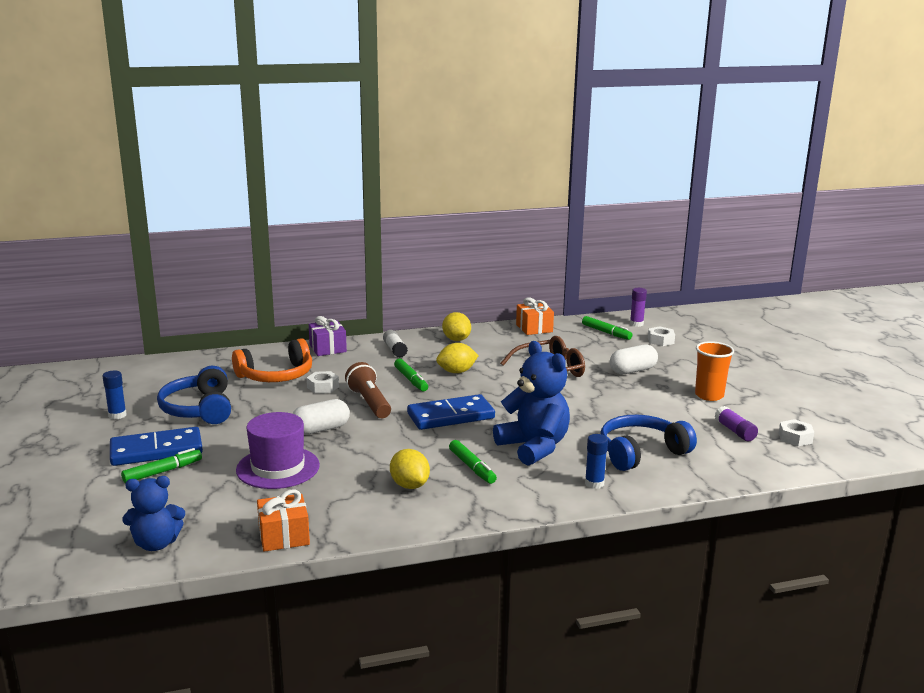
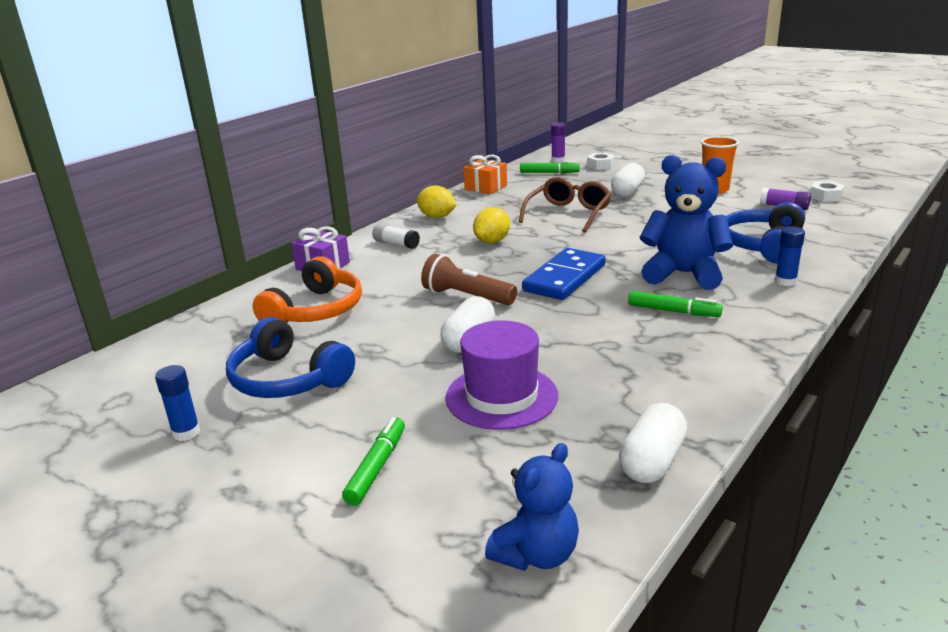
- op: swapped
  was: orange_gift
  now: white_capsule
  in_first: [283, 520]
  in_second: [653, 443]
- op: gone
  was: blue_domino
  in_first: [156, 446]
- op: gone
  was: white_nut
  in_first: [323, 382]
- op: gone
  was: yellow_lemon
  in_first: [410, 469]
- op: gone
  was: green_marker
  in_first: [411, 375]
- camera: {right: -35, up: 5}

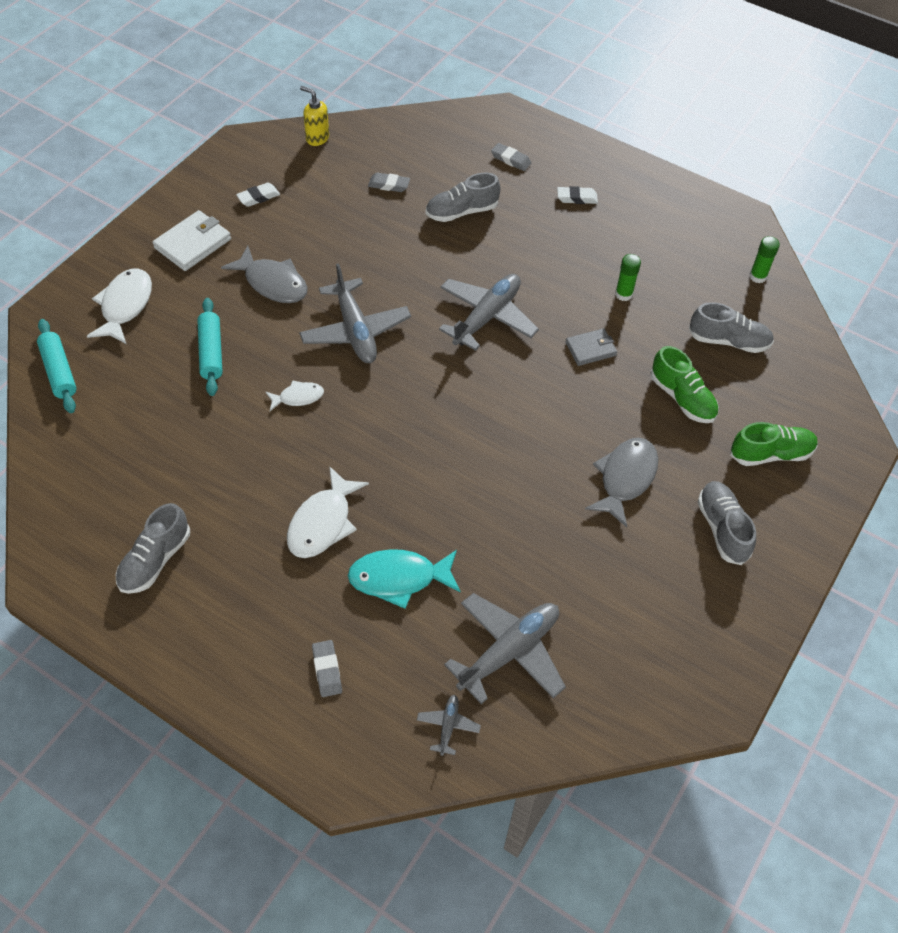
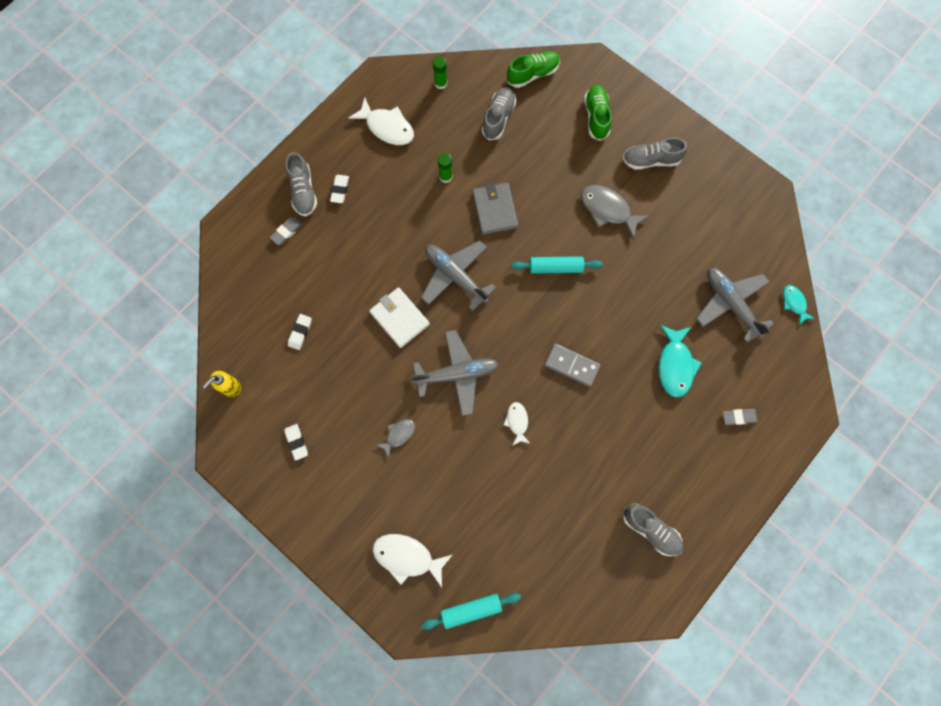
- op: shifted
  was: grey_shoe
  in_first: [463, 197]
  in_second: [301, 184]
- op: repainted
  was: grey_eraser
  now: white_eraser
  in_first: [389, 182]
  in_second: [300, 332]
- op: shifted
  was: white_fish
  in_first: [328, 512]
  in_second: [381, 121]
- op: shifted
  was: white_wallet
  in_first: [192, 240]
  in_second: [399, 317]
- op: scaled
  was: grey_fish
  in_first: [264, 274]
  in_second: [395, 438]
  ratio: 0.57
- op: scaled
  was: grey_wallet
  in_first: [591, 347]
  in_second: [495, 209]
  ratio: 1.54
- op: shifted
  was: green_shoe
  in_first: [684, 384]
  in_second: [533, 69]
- op: shifted
  was: turquoise_rolling_pin
  in_first: [210, 347]
  in_second: [557, 265]
- op: new
  now: grey_domino
  in_second: [572, 365]
- op: new
  now: turquoise_fish
  in_second: [799, 305]
- op: gone
  was: grey_plane
  in_first: [449, 725]
- camera: {right: -80, up: 20}

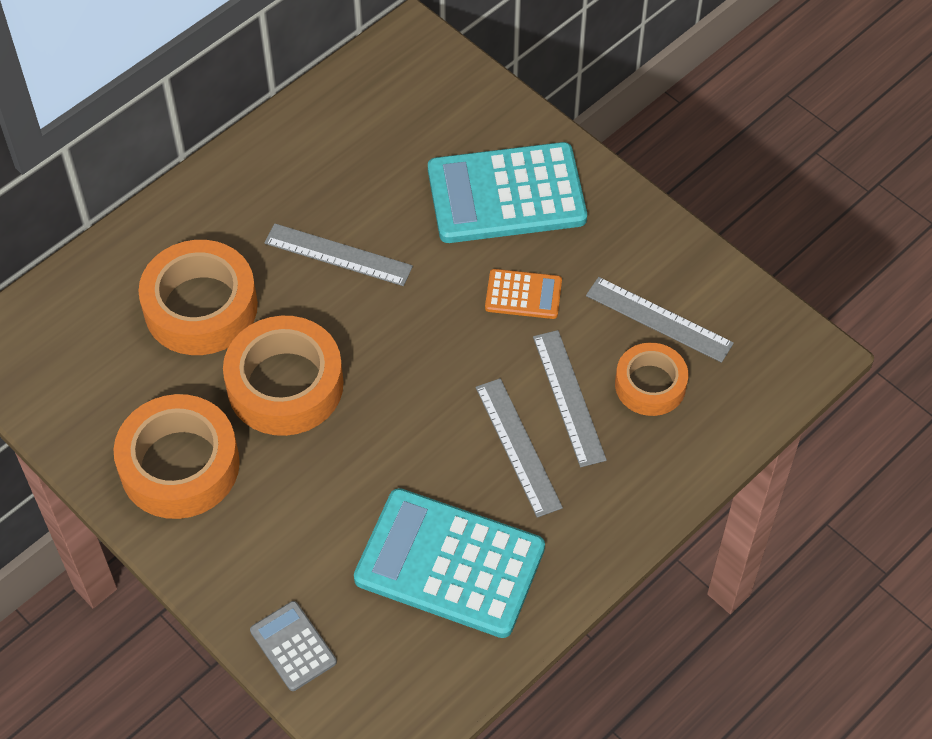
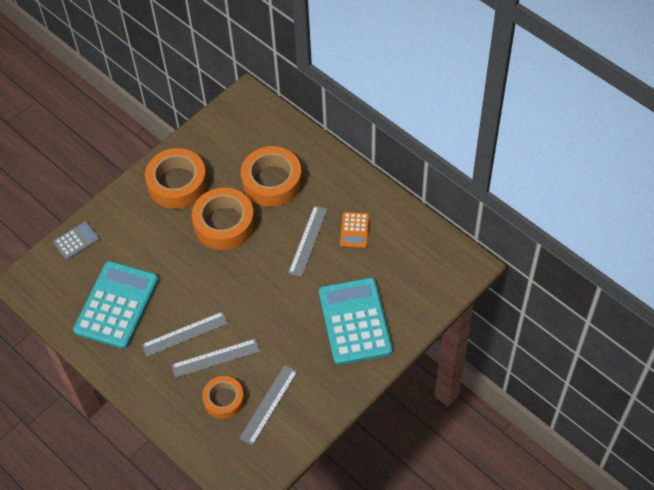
- op: shifted
  was: orange_calculator
  in_first: [523, 294]
  in_second: [354, 230]
- camera: {right: 90, up: 0}

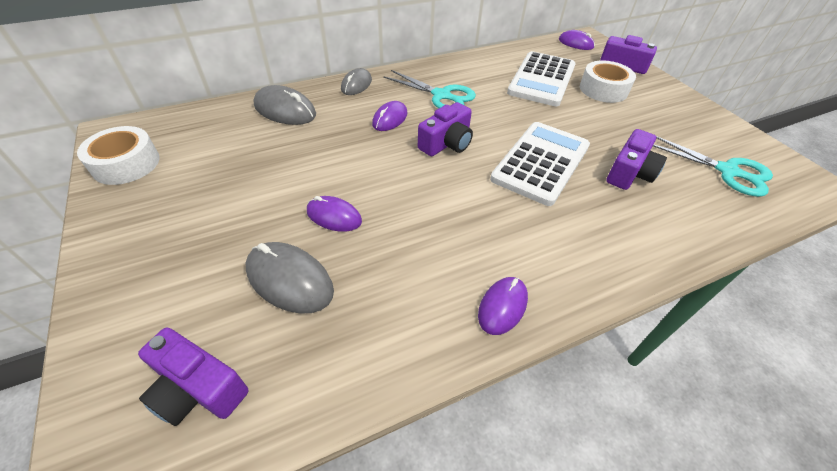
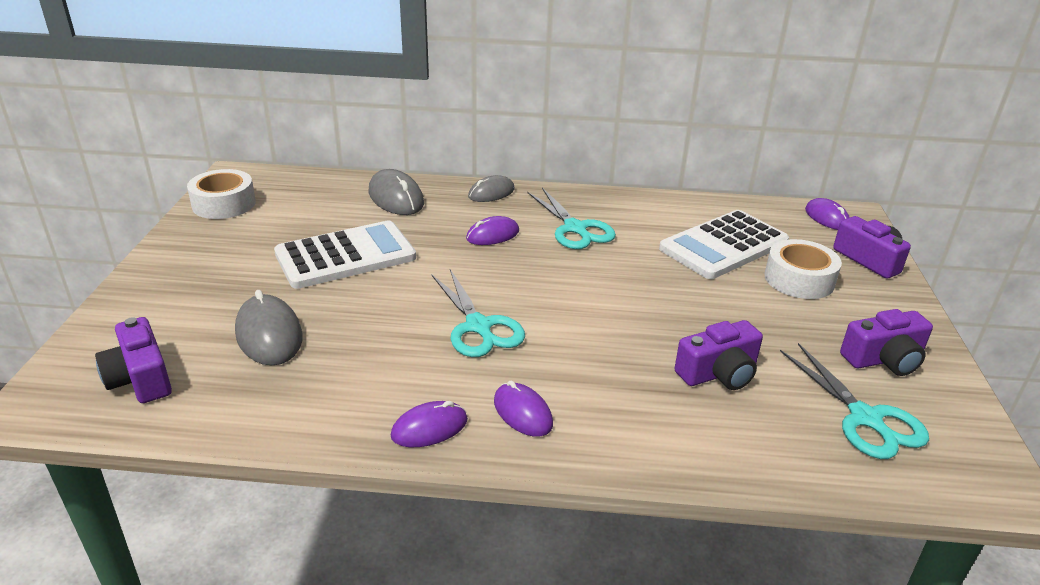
- op: shifted
  was: white_calculator
  in_first: [540, 164]
  in_second: [345, 254]
- op: new
  now: turquoise_scissors
  in_second: [478, 313]
- op: shifted
  was: purple_mouse
  in_first: [334, 214]
  in_second: [523, 409]
- op: shifted
  was: purple_camera
  in_first: [445, 129]
  in_second: [886, 342]
- camera: {right: 30, up: -15}

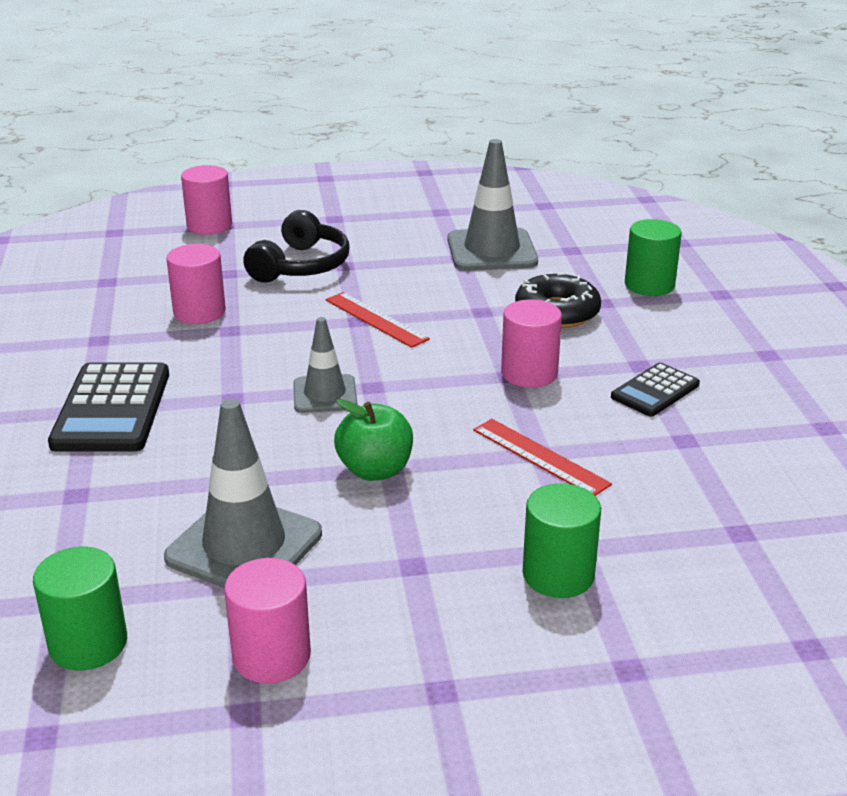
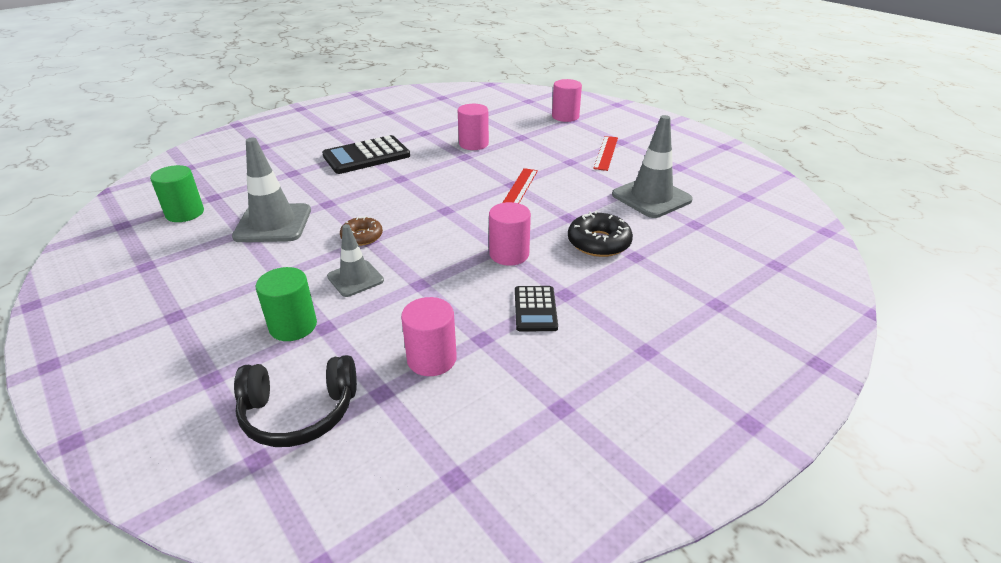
- op: shifted
  was: black_headphones
  in_first: [296, 246]
  in_second: [295, 401]
- op: shifted
  was: grey_traffic_cone
  in_first: [325, 365]
  in_second: [355, 260]
- op: swapped
  was: green_apple
  now: brown_donut
  in_first: [373, 440]
  in_second: [361, 231]
- op: shifted
  was: pink_cylinder
  in_first: [267, 621]
  in_second: [429, 336]
- op: rotated
  was: black_calculator
  in_first: [655, 390]
  in_second: [536, 308]
  clockwise: -105
- op: shifted
  was: red_ruler
  in_first: [542, 457]
  in_second: [605, 153]
- op: gone
  was: green_cylinder
  in_first: [653, 257]
- camera: {right: 60, up: 5}

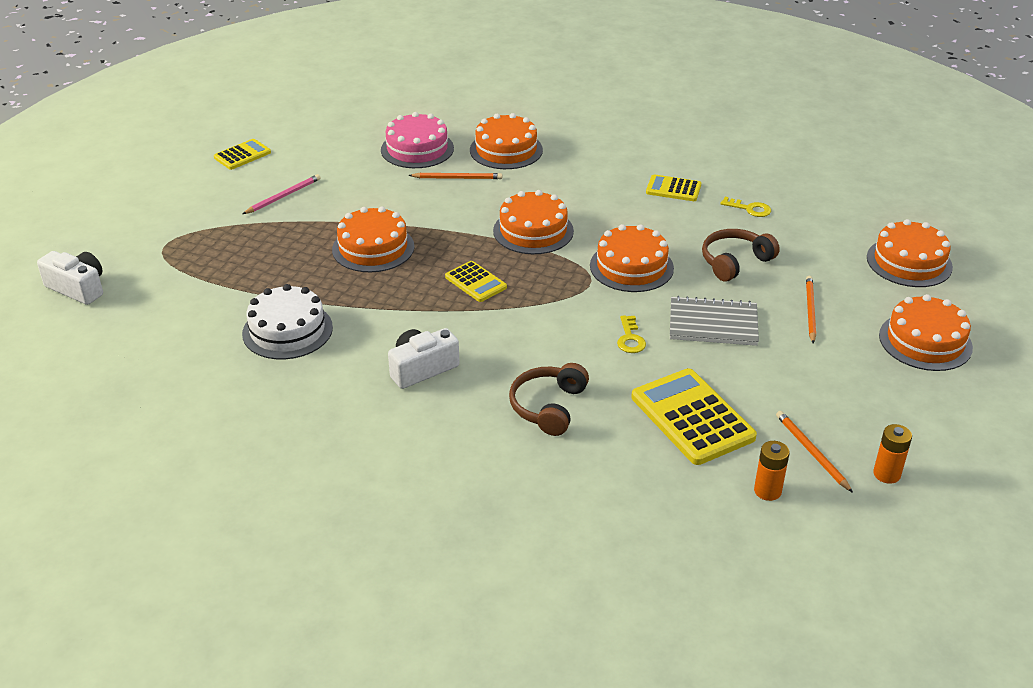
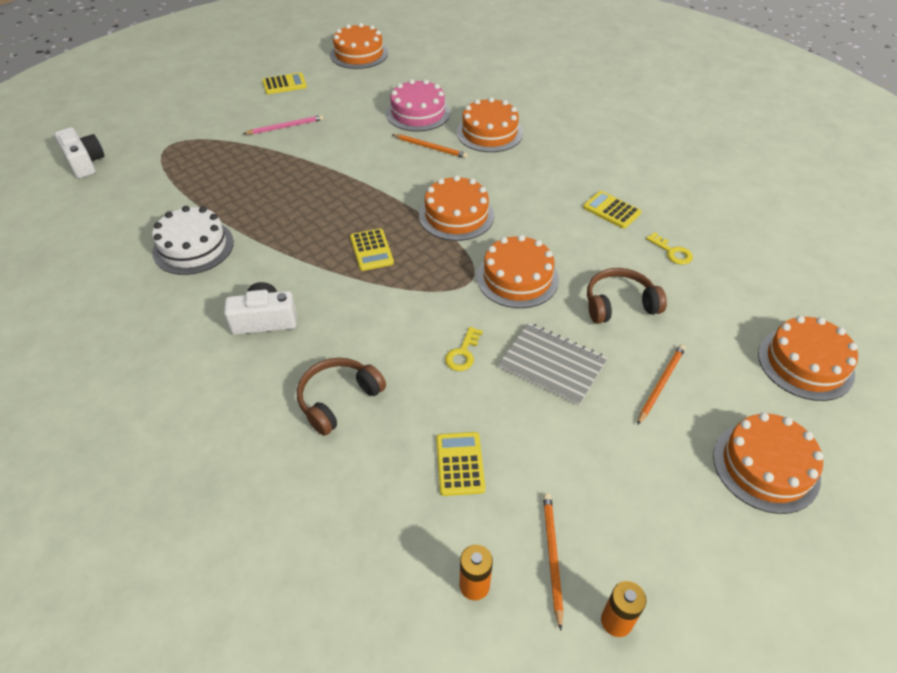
- op: shifted
  was: orange_cake
  in_first: [373, 239]
  in_second: [359, 46]
- op: scaled
  was: yellow_calculator
  in_first: [694, 416]
  in_second: [460, 464]
  ratio: 0.56
- camera: {right: 25, up: 10}

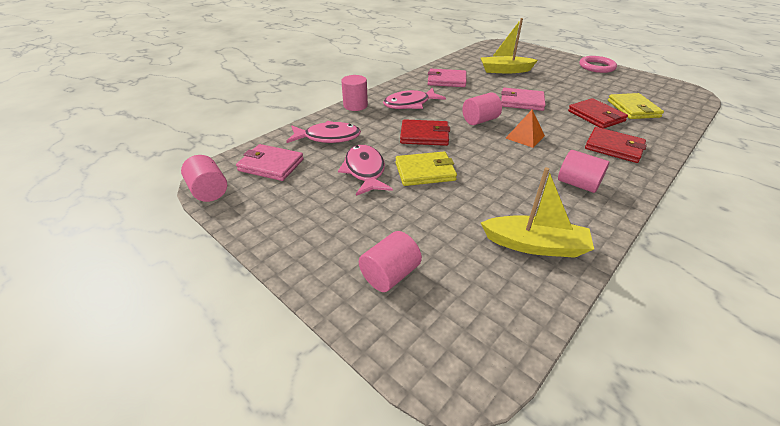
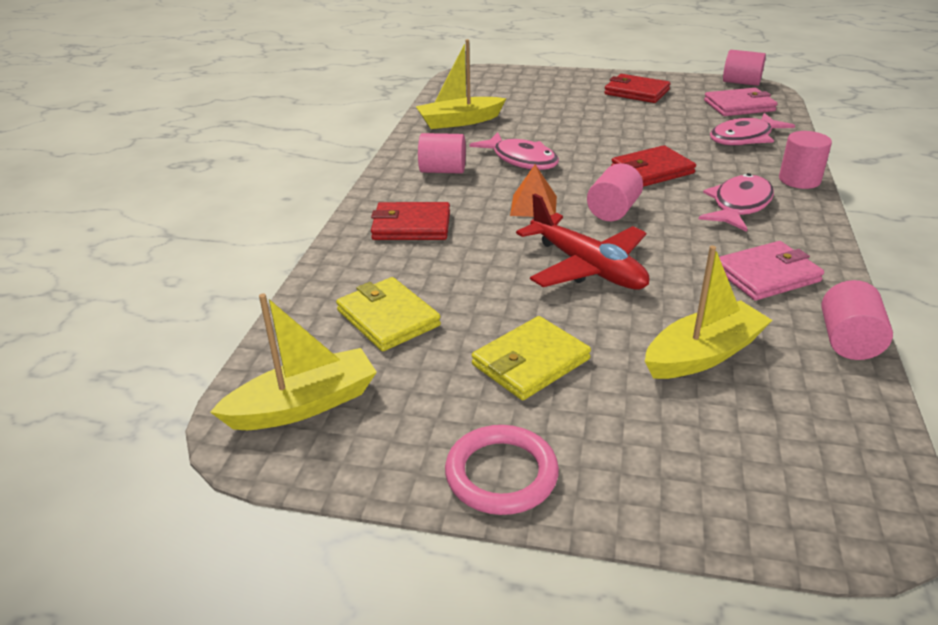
- op: new
  now: yellow_boat
  in_second: [293, 362]
- op: shifted
  was: pink_fish
  in_first: [365, 170]
  in_second: [514, 151]
- op: shifted
  was: yellow_wallet
  in_first: [426, 169]
  in_second: [531, 358]
- op: swapped
  was: pink_wallet
  now: red_plane
  in_first: [523, 99]
  in_second: [582, 242]
- op: shifted
  was: red_wallet
  in_first: [598, 113]
  in_second: [637, 88]
- op: shifted
  was: pink_cylinder
  in_first: [390, 261]
  in_second: [857, 320]
- camera: {right: 150, up: -5}

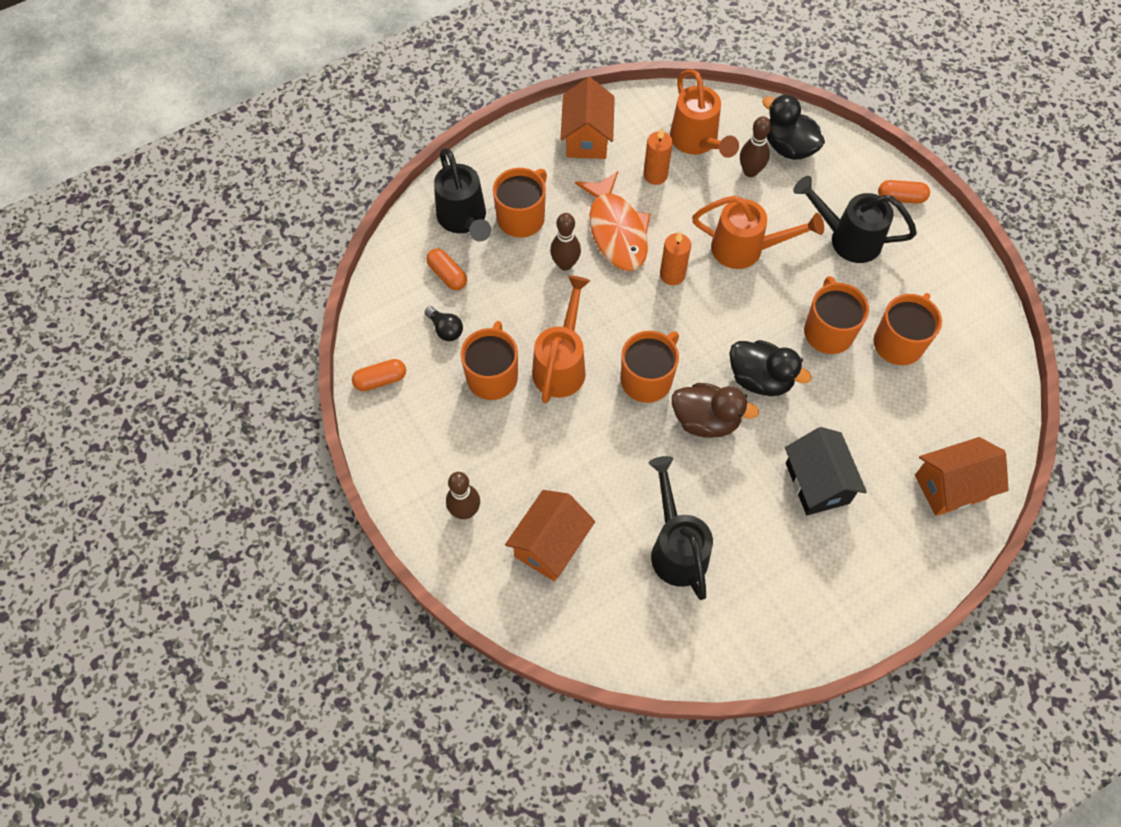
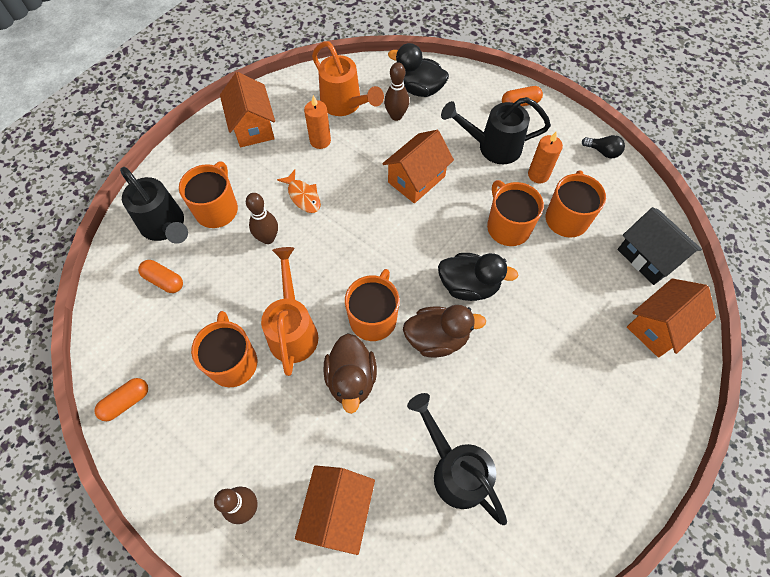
- op: scaled
  was: orange_fish
  in_first: [612, 221]
  in_second: [299, 191]
  ratio: 0.53
- op: new
  now: brown_duck
  in_second: [350, 373]
- op: swapped
  was: orange_watering_can
  now: orange_house
  in_first: [758, 232]
  in_second: [418, 166]
- op: shifted
  was: orange_candle
  in_first: [675, 258]
  in_second: [545, 157]
- op: shifted
  was: black_light_bulb
  in_first: [444, 323]
  in_second: [603, 147]
- op: shifted
  was: black_house
  in_first: [826, 471]
  in_second: [660, 246]
- camera: {right: -20, up: 0}

